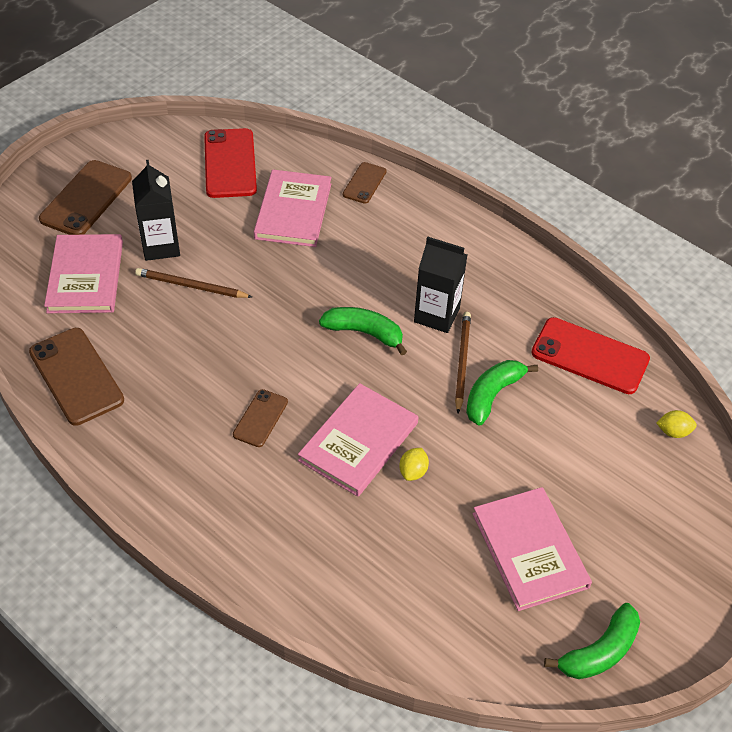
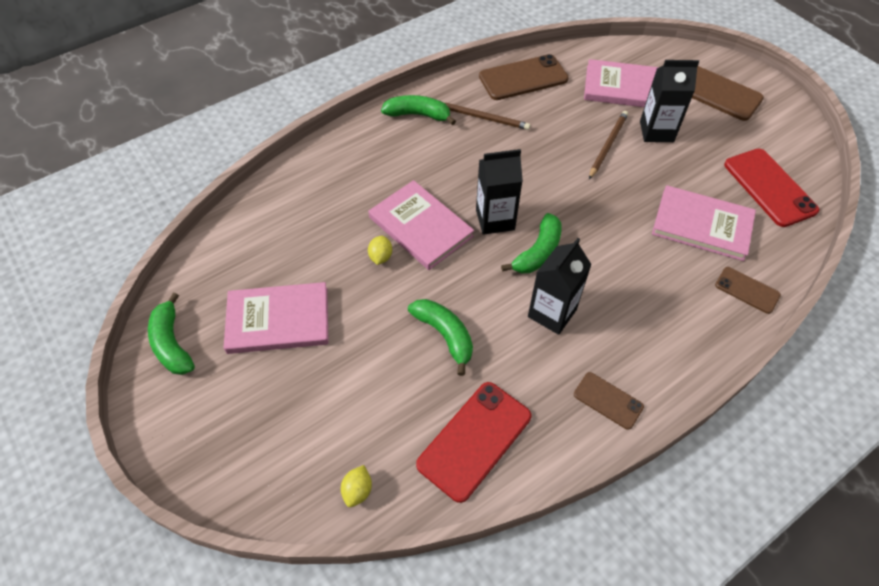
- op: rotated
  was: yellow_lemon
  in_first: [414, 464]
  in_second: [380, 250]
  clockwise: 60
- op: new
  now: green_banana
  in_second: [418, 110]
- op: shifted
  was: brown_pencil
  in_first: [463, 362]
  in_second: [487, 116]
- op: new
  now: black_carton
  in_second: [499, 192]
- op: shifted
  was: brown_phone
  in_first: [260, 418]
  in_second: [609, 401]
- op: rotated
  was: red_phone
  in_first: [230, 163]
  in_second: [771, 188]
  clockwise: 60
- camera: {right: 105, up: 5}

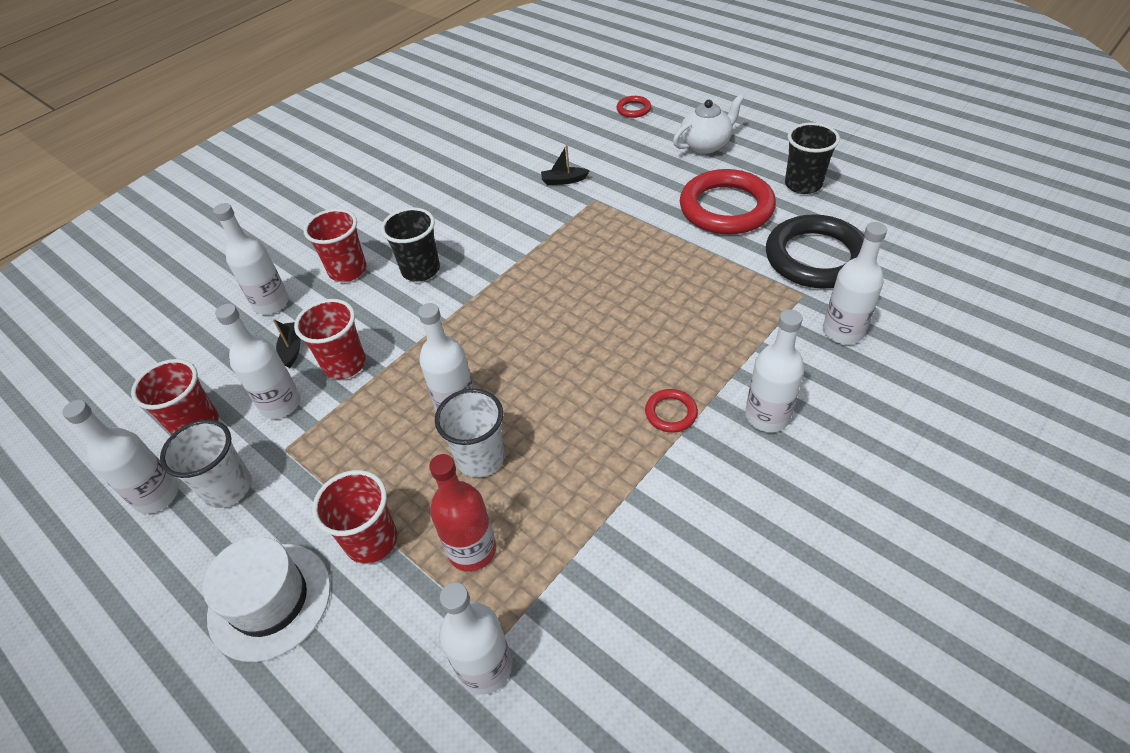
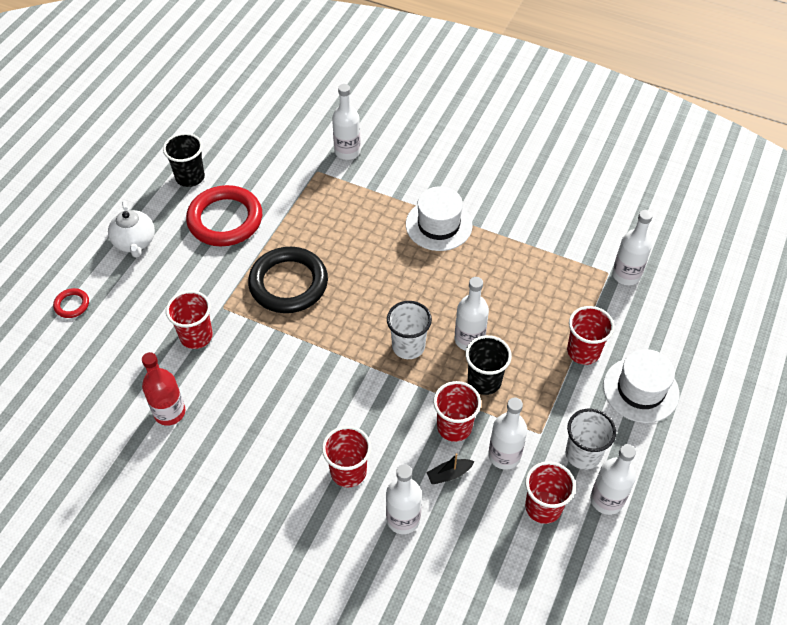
- op: rotated
  was: white_teapot
  in_first: [708, 124]
  in_second: [131, 229]
  clockwise: -150
- op: shifted
  was: red_bottle
  in_first: [462, 513]
  in_second: [163, 389]
- op: swapped
  was: black_boat
  now: red_cup
  in_first: [565, 165]
  in_second: [189, 320]
- op: shifted
  was: black_ring
  in_first: [815, 251]
  in_second: [288, 280]
- op: shifted
  was: white_cup
  in_first: [470, 433]
  in_second: [409, 330]
- op: swapped
  was: red_ring
  now: white_hat
  in_first: [671, 411]
  in_second: [439, 218]
- op: shifted
  was: black_cup
  in_first: [410, 245]
  in_second: [488, 365]
- op: gone
  was: white_bottle
  in_first: [774, 370]
- camera: {right: -110, up: 5}

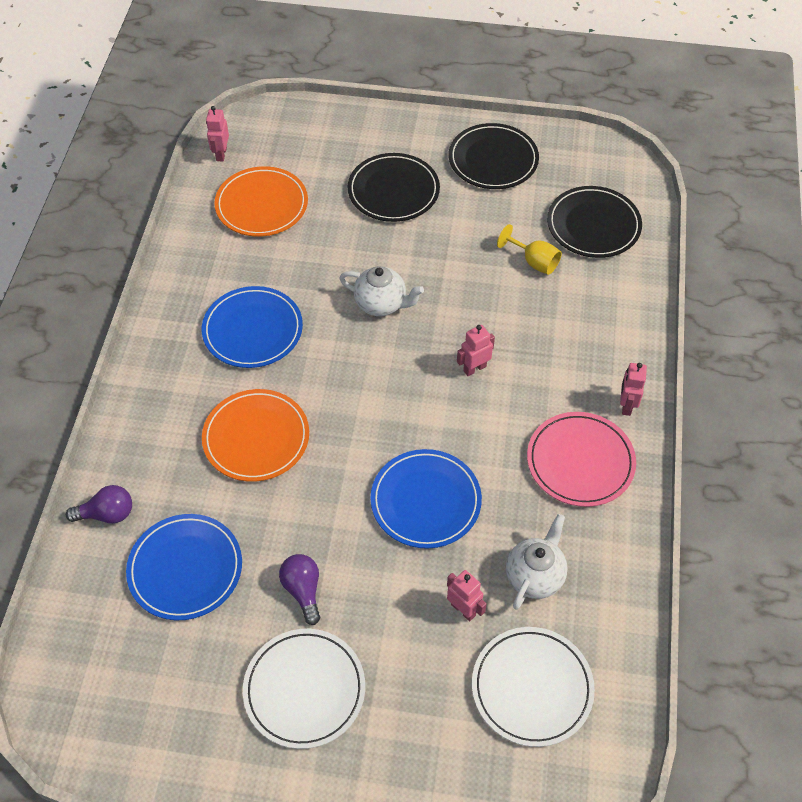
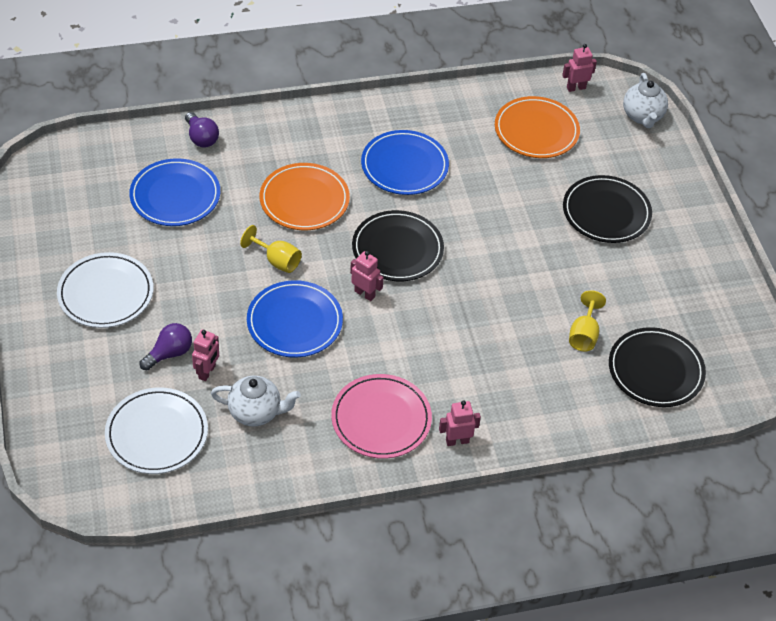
- op: shifted
  was: purple_light_bulb
  in_first: [299, 589]
  in_second: [166, 346]
- op: new
  now: yellow_goblet
  in_second: [271, 249]
- op: shifted
  was: pink_robot
  in_first: [476, 350]
  in_second: [367, 276]
- op: shifted
  was: black_plate
  in_first: [494, 156]
  in_second: [398, 245]
- op: shifted
  was: white_teapot
  in_first: [381, 291]
  in_second: [645, 100]
- camera: {right: 65, up: -5}

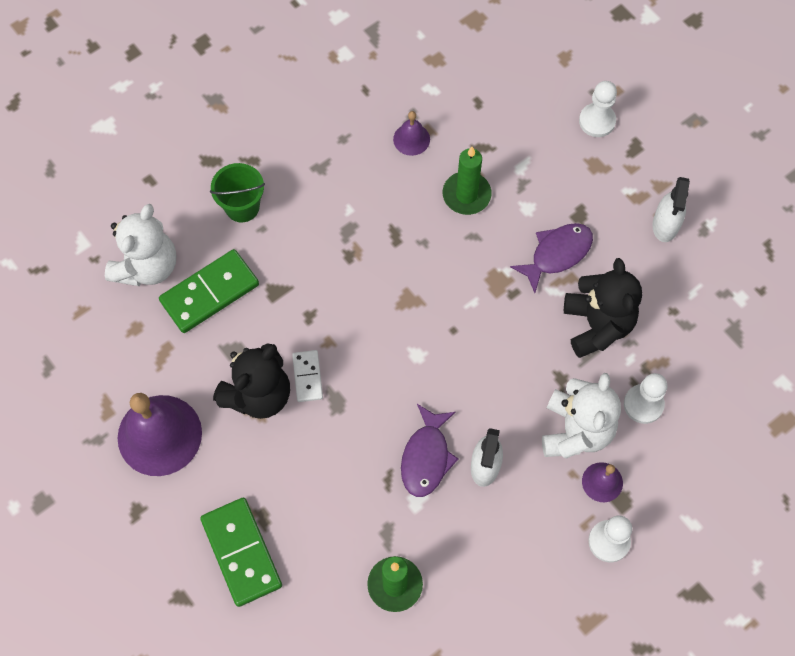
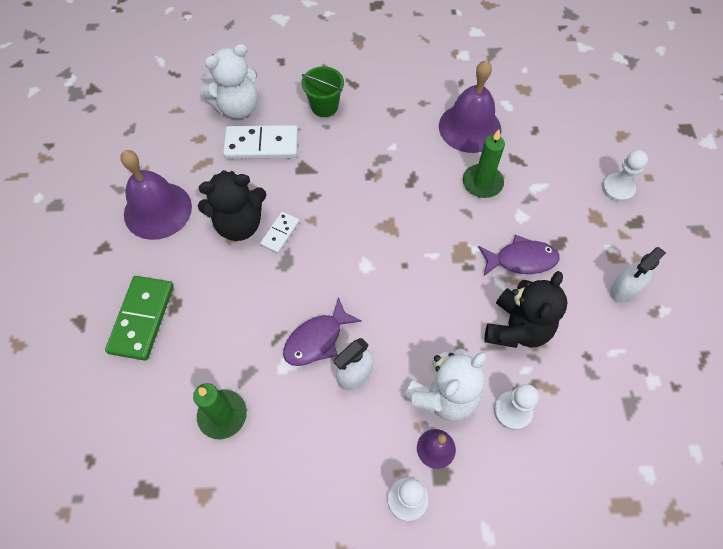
- op: repainted
  was: green_domino
  now: white_domino
  in_first: [209, 291]
  in_second: [260, 142]
- op: scaled
  was: purple_bell
  in_first: [411, 133]
  in_second: [470, 106]
  ratio: 2.08
- camera: {right: 35, up: -5}

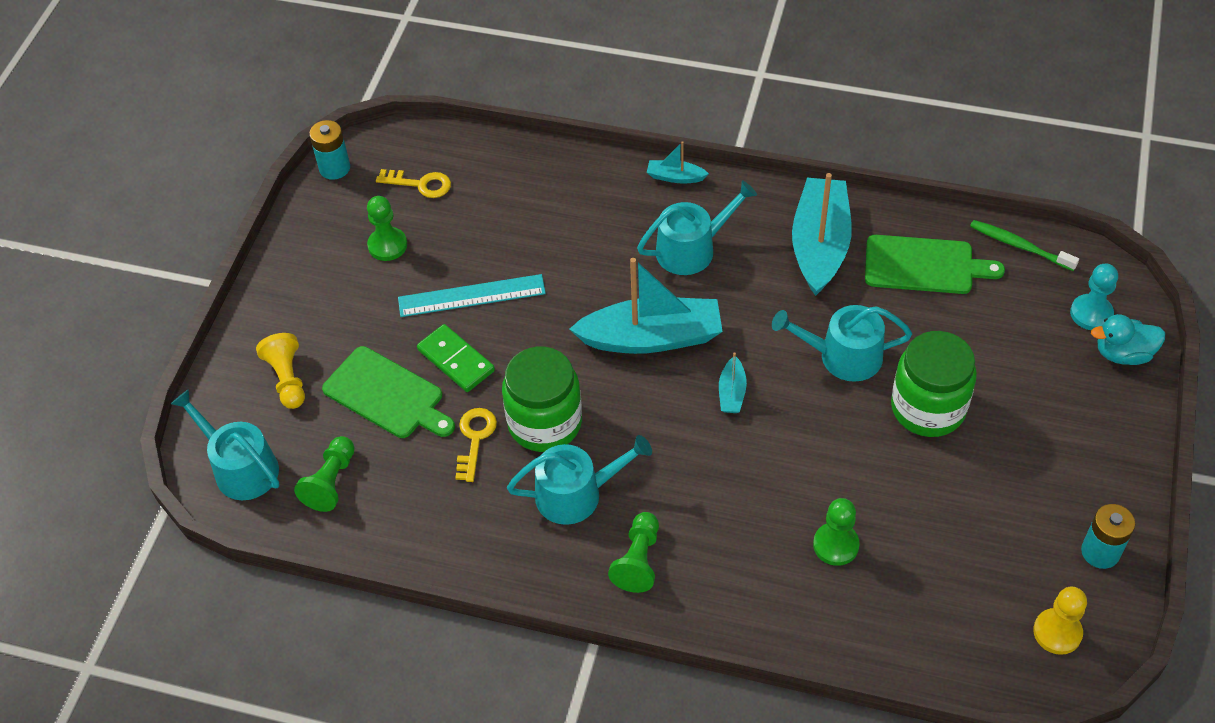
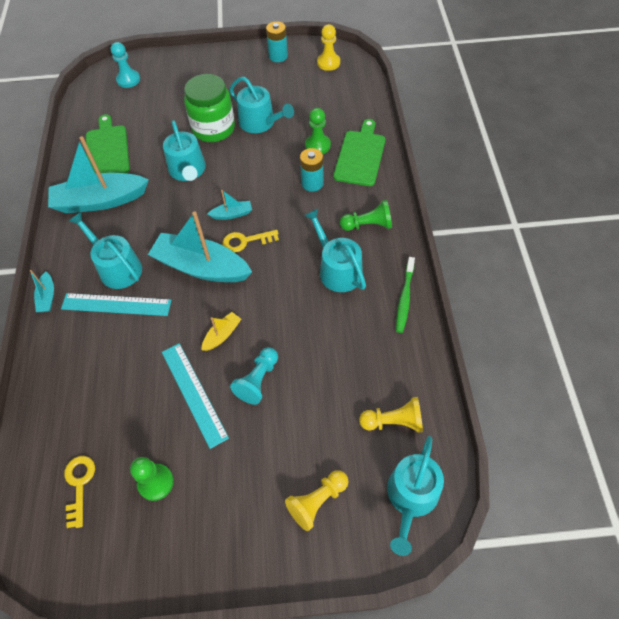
- op: new
  now: turquoise_ruler
  in_second: [116, 304]
- op: rotated
  was: turquoise_boat
  in_first: [646, 306]
  in_second: [200, 246]
  clockwise: -45
- op: new
  now: yellow_boat
  in_second: [221, 331]
- op: shifted
  was: yellow_key
  in_first: [476, 445]
  in_second: [251, 241]
- op: new
  now: turquoise_watering_can
  in_second: [261, 105]
- op: swapped
  was: green_domino
  now: turquoise_pawn
  in_first: [456, 358]
  in_second: [254, 376]
- op: shifted
  was: turquoise_battery
  in_first: [329, 150]
  in_second: [312, 170]
- op: shifted
  was: green_cutting_board
  in_first: [388, 392]
  in_second: [359, 152]
- op: repainted
  was: green_pawn
  now: yellow_pawn
  in_first: [324, 474]
  in_second: [391, 415]
- op: shifted
  was: green_toothbrush
  in_first: [1024, 245]
  in_second: [405, 295]
- op: gone
  was: green_jar
  in_first: [542, 399]
- op: gone
  was: turquoise_duck
  in_first: [1128, 339]
- camera: {right: -110, up: 5}

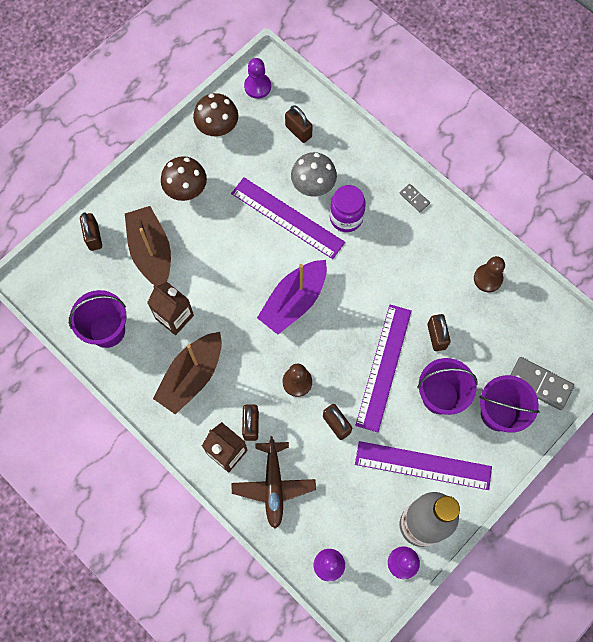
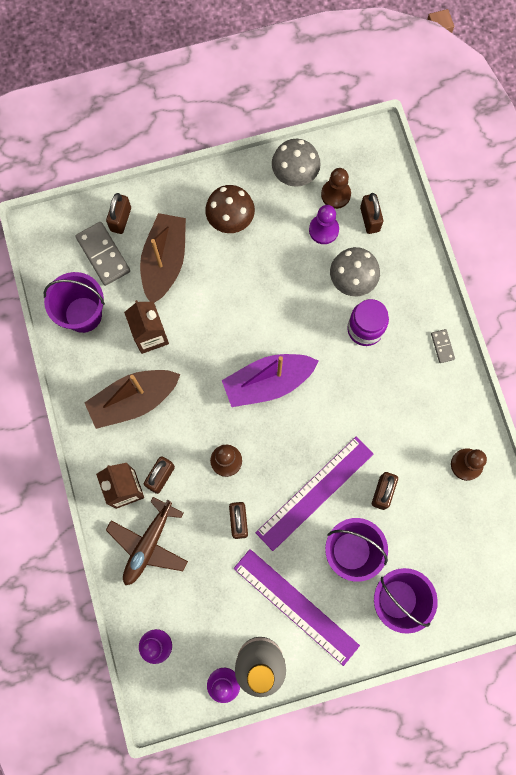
- op: shifted
  was: grey_domino
  in_first: [542, 383]
  in_second: [102, 254]
- op: repainted
  was: brown_mushroom
  now: grey_mushroom
  in_first: [215, 114]
  in_second: [296, 163]
- op: shifted
  was: purple_pawn
  in_first: [257, 78]
  in_second: [324, 224]
- op: new
  now: brown_pawn
  in_second: [336, 188]
- op: gone
  was: purple_ruler
  in_first: [288, 218]
- camera: {right: 30, up: 5}

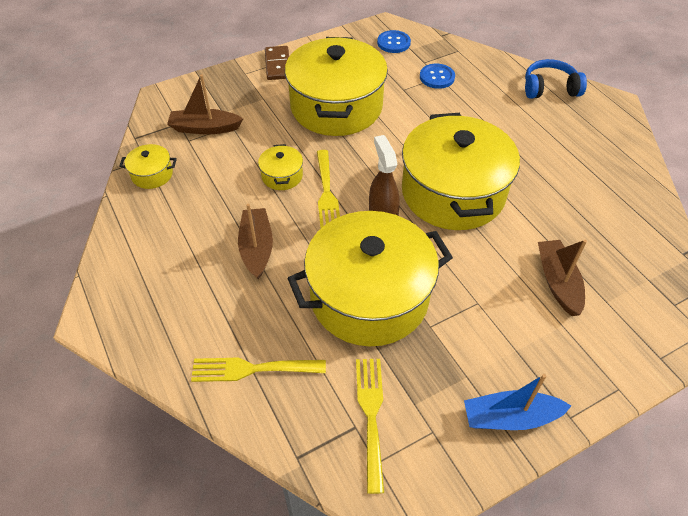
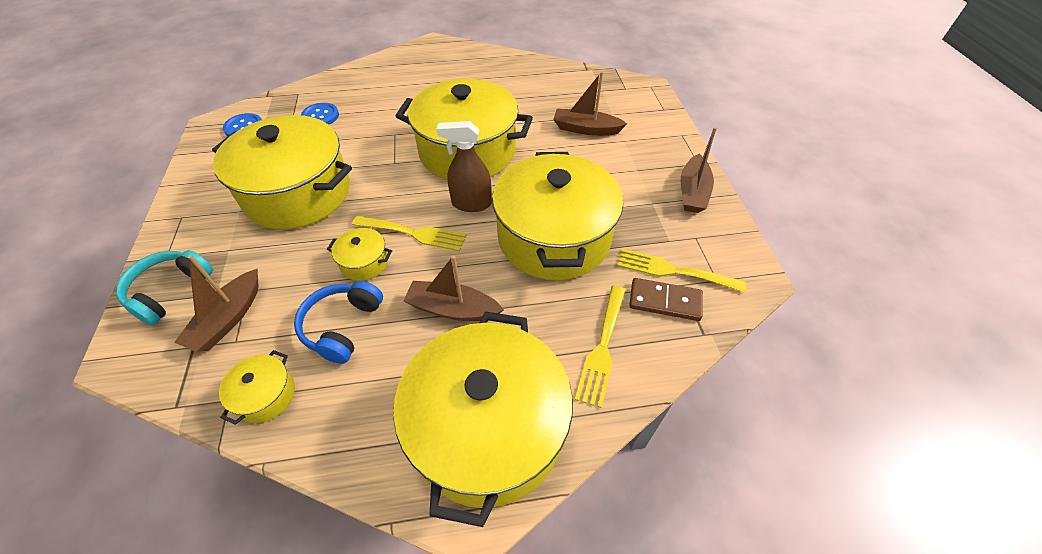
- op: new
  now: turquoise_headphones
  in_second: [164, 287]
- op: shifted
  was: blue_headphones
  in_first: [556, 78]
  in_second: [338, 322]
- op: new
  now: yellow_pot
  in_second: [483, 419]
- op: shifted
  was: brown_domino
  in_first: [277, 63]
  in_second: [666, 299]
- op: repainted
  was: blue_boat
  now: brown_boat
  in_first: [517, 402]
  in_second: [699, 170]
- camera: {right: -70, up: 0}

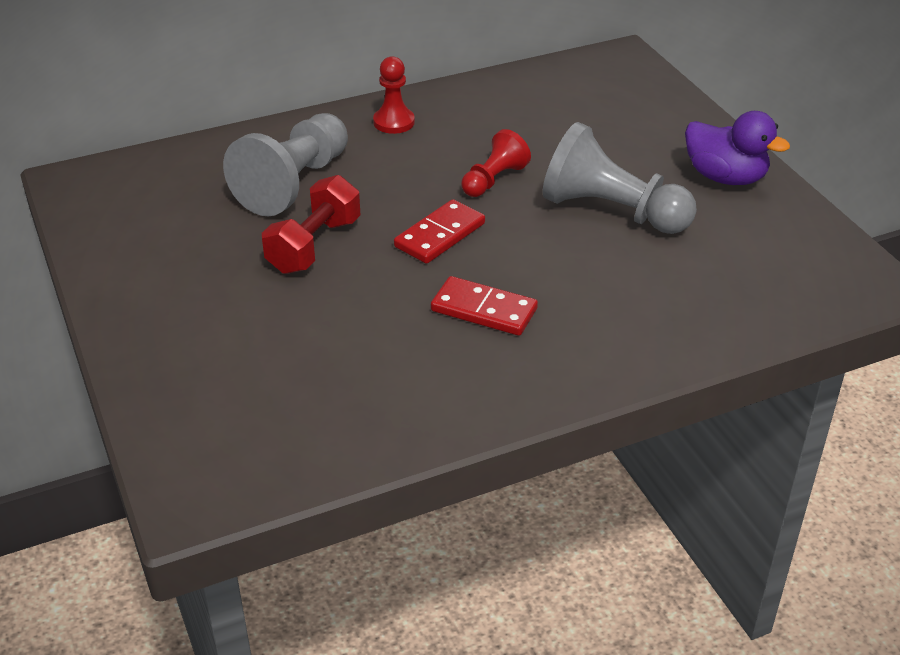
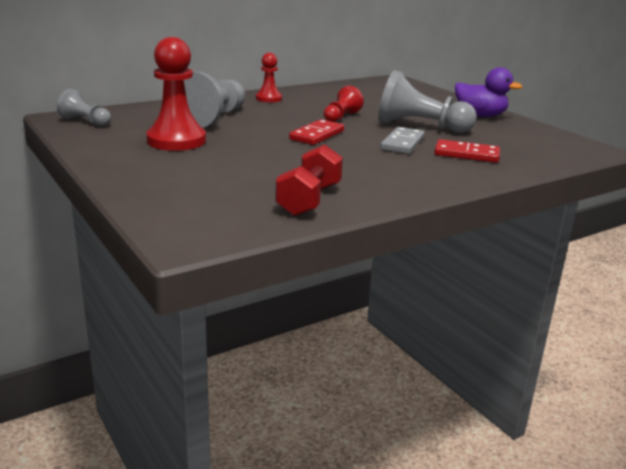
- op: new
  now: grey_pawn
  in_second: [84, 107]
- op: new
  now: red_pawn
  in_second: [176, 94]
- op: shifted
  was: red_dumbbell
  in_first: [311, 224]
  in_second: [309, 180]
- op: new
  now: grey_domino
  in_second: [402, 140]
- op: shifted
  was: red_domino
  in_first: [484, 306]
  in_second: [467, 151]
- camera: {right: -10, up: -15}

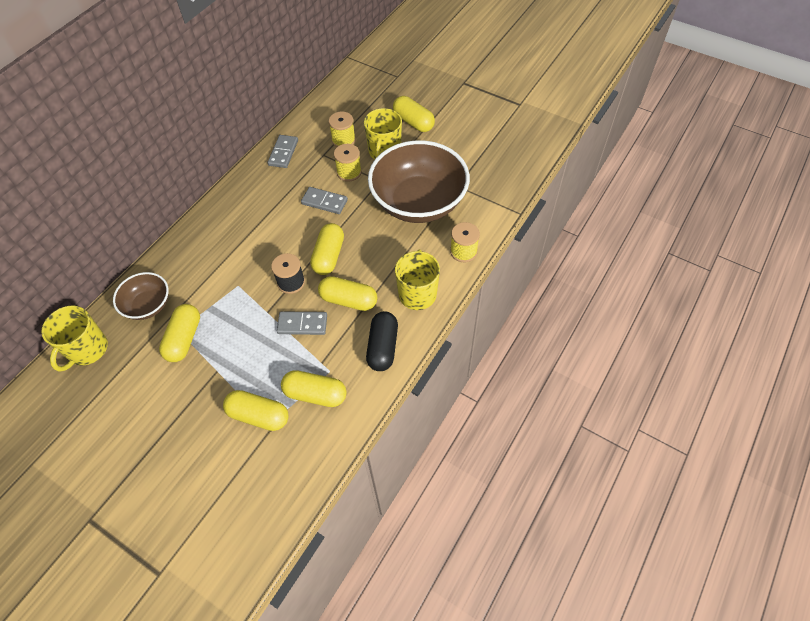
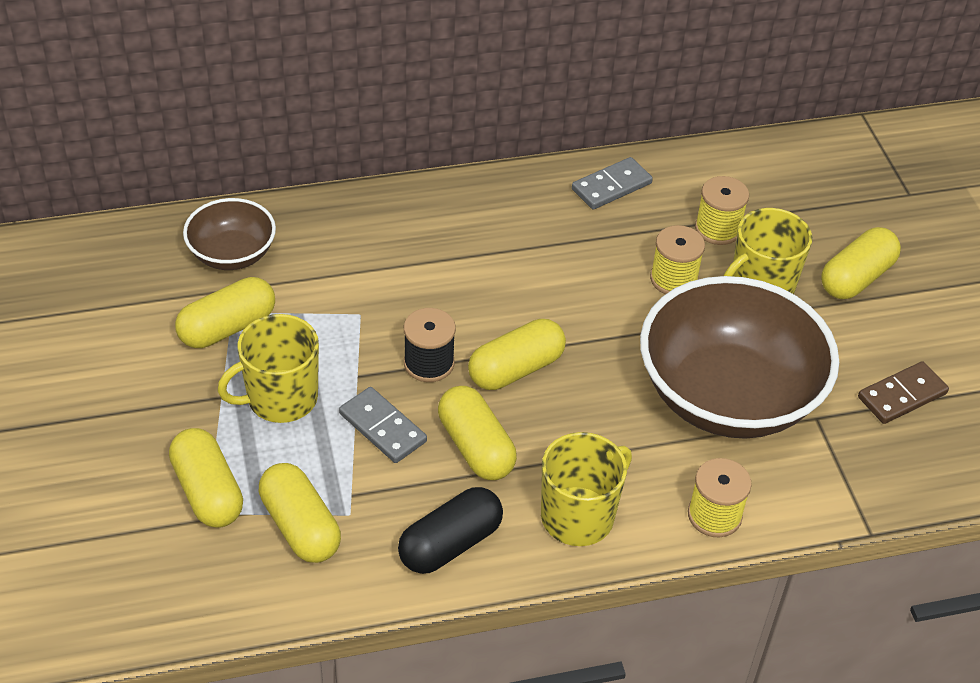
- op: shifted
  was: yellow_mug
  in_first: [74, 339]
  in_second: [268, 368]
- op: rotated
  was: yellow_capsule
  in_first: [414, 114]
  in_second: [861, 263]
  clockwise: 45
- op: new
  now: brown_domino
  in_second: [903, 392]
- op: gone
  was: grey_domino
  in_first: [324, 200]
- camera: {right: 40, up: -10}

